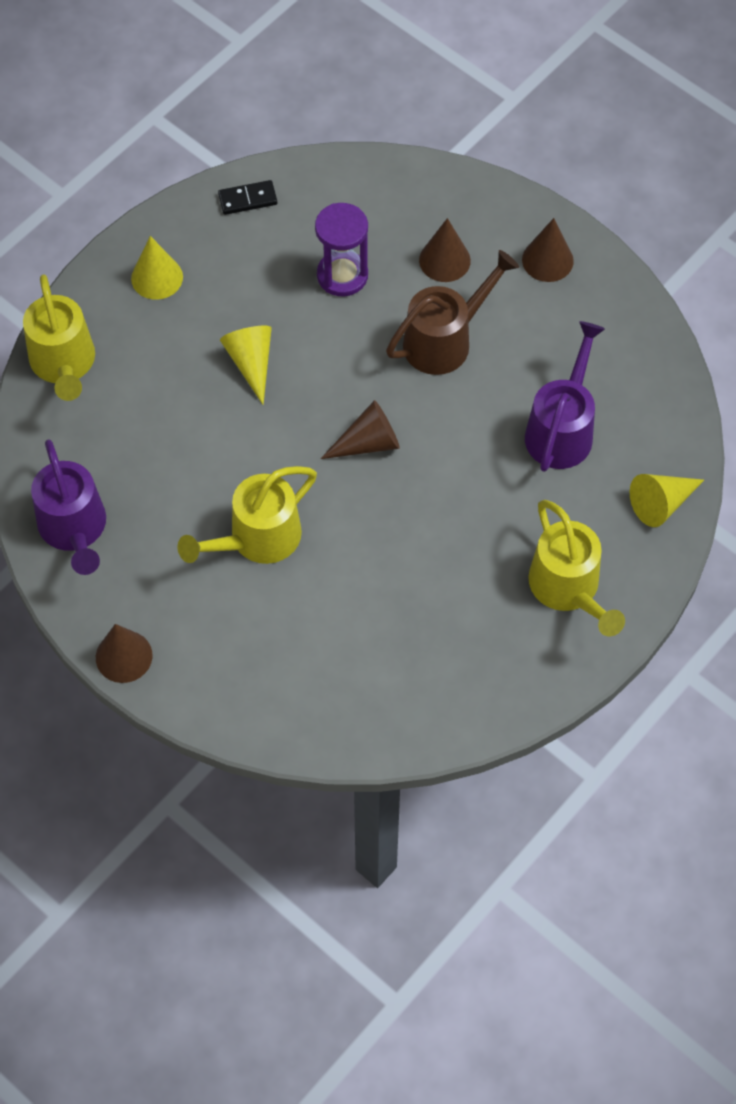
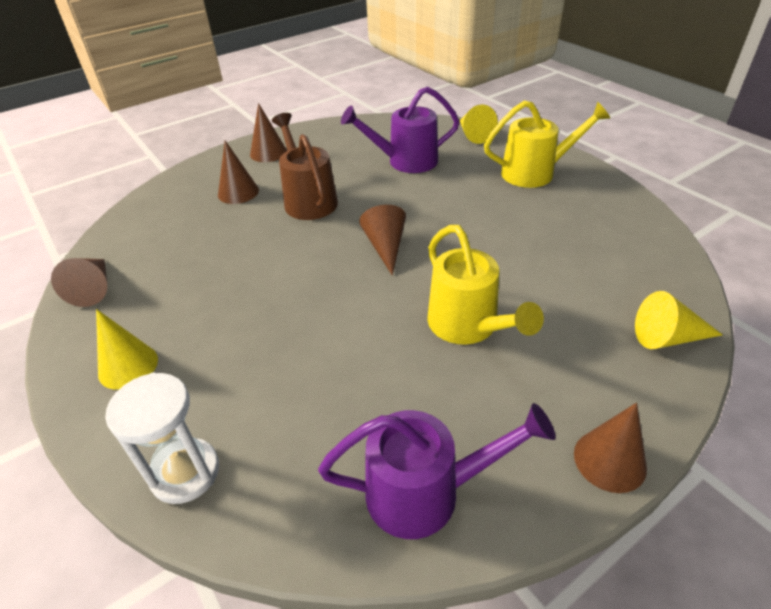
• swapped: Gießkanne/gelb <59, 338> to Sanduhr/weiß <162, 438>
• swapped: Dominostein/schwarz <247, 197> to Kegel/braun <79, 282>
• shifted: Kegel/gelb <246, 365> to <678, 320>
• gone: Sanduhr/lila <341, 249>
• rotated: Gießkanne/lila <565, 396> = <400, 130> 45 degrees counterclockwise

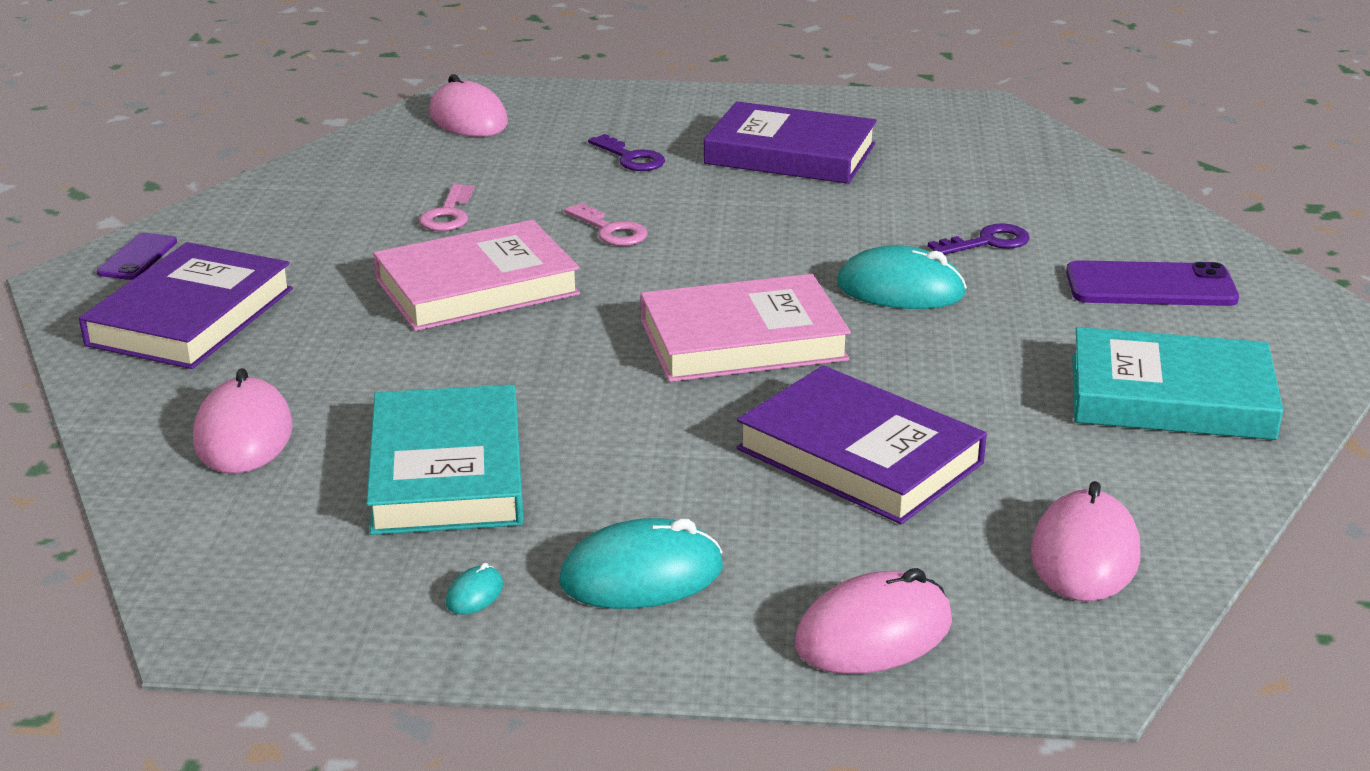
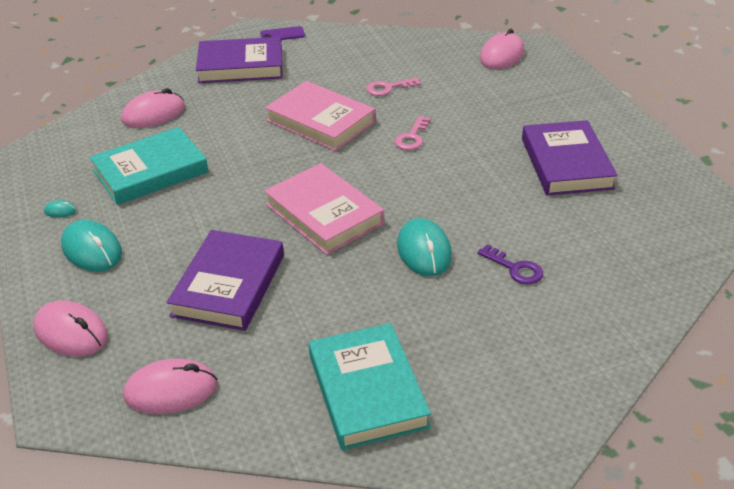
• gone: Schlüssel/lila <626, 152>
• gone: Handy/lila <1152, 283>

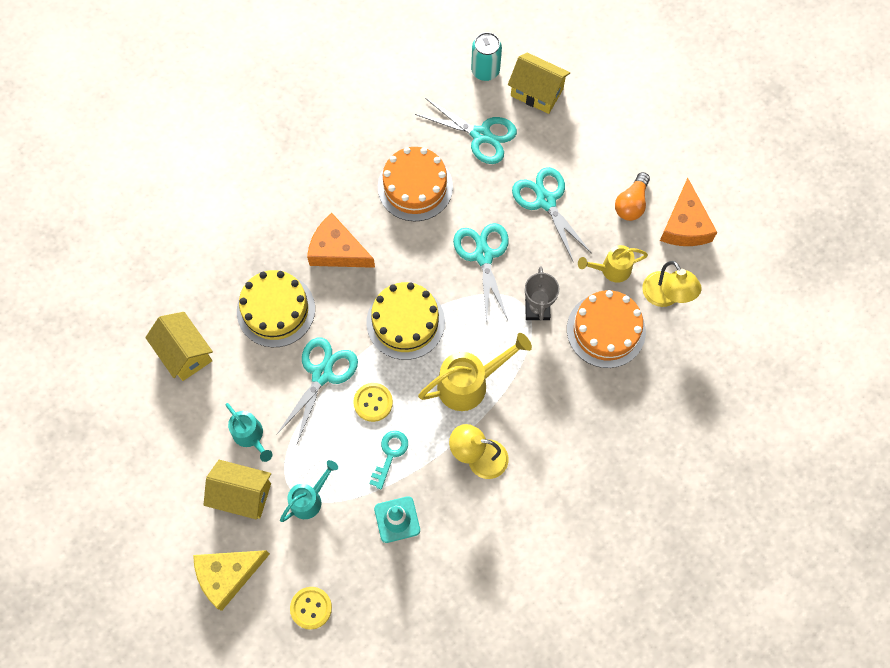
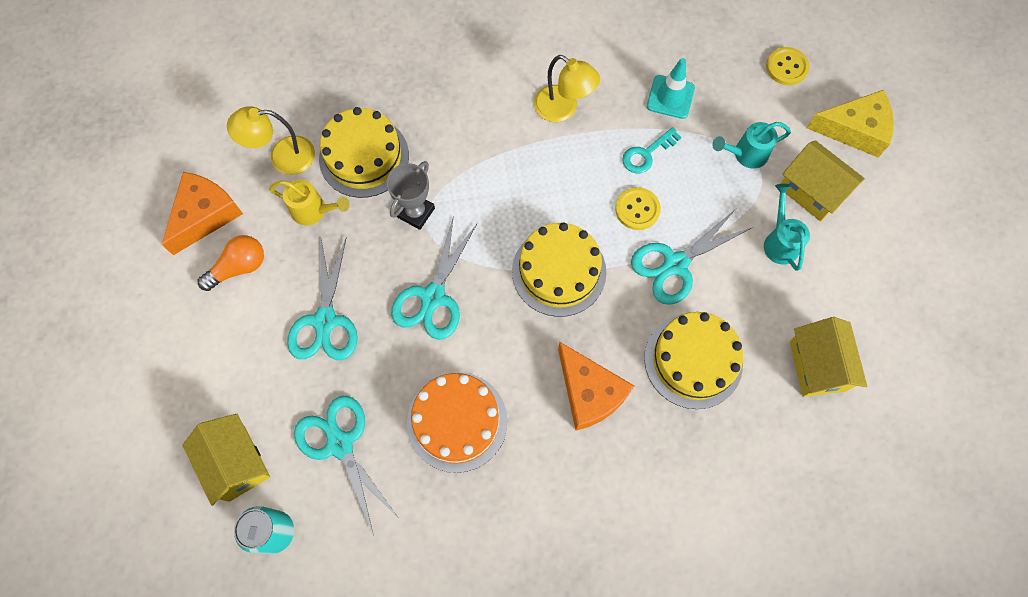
• gone: Gießkanne/gelb <475, 372>
• repainted: Kuchen/orange <606, 329> to Kuchen/gelb <364, 152>
• rotated: Lampe/gelb <671, 284> = <271, 140> 105 degrees counterclockwise

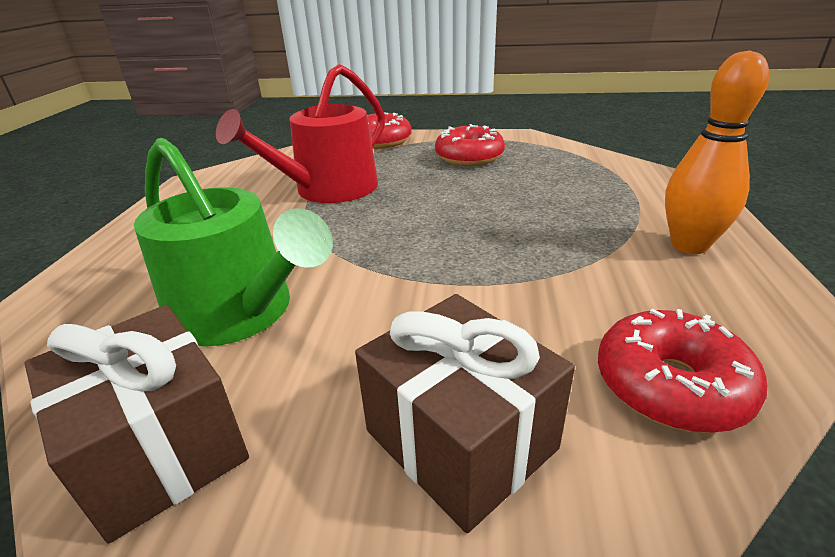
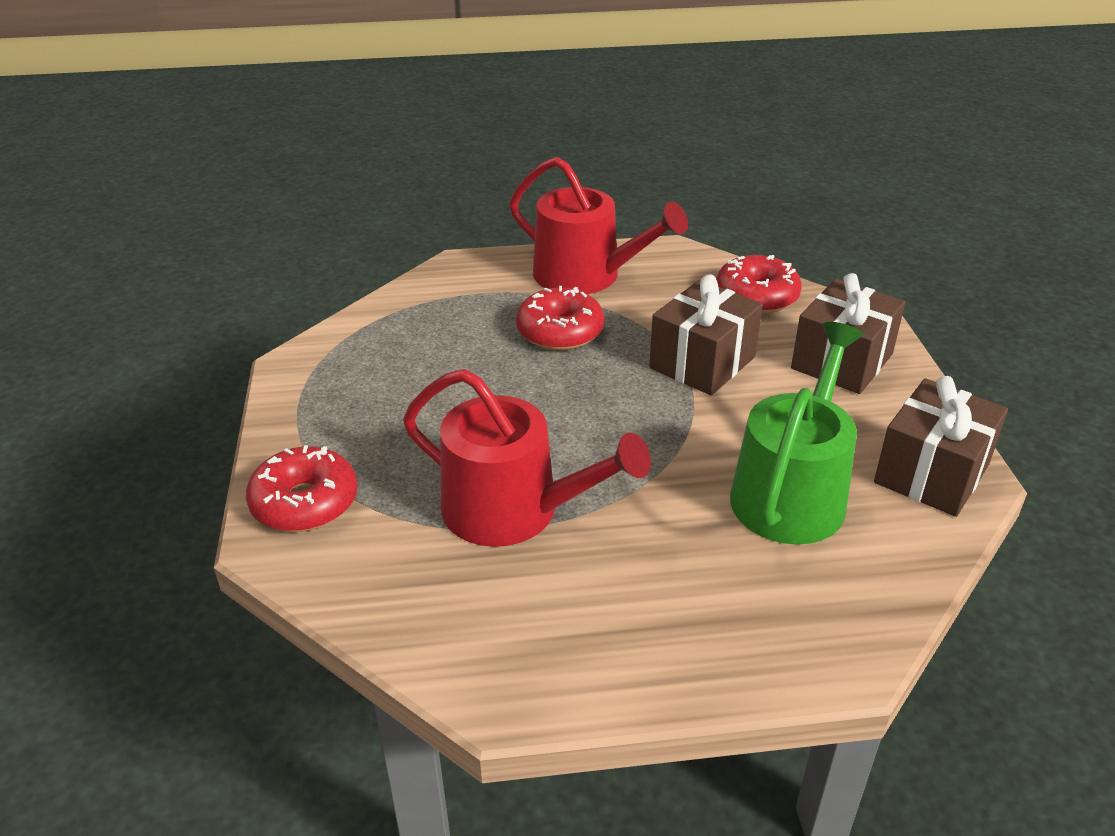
• shifted: Donut/rot <470, 145> to <560, 318>
• swapped: Bowlingkegel/orange <717, 152> to Gießkanne/rot <598, 225>
• new: Geschenk/braun <706, 334>

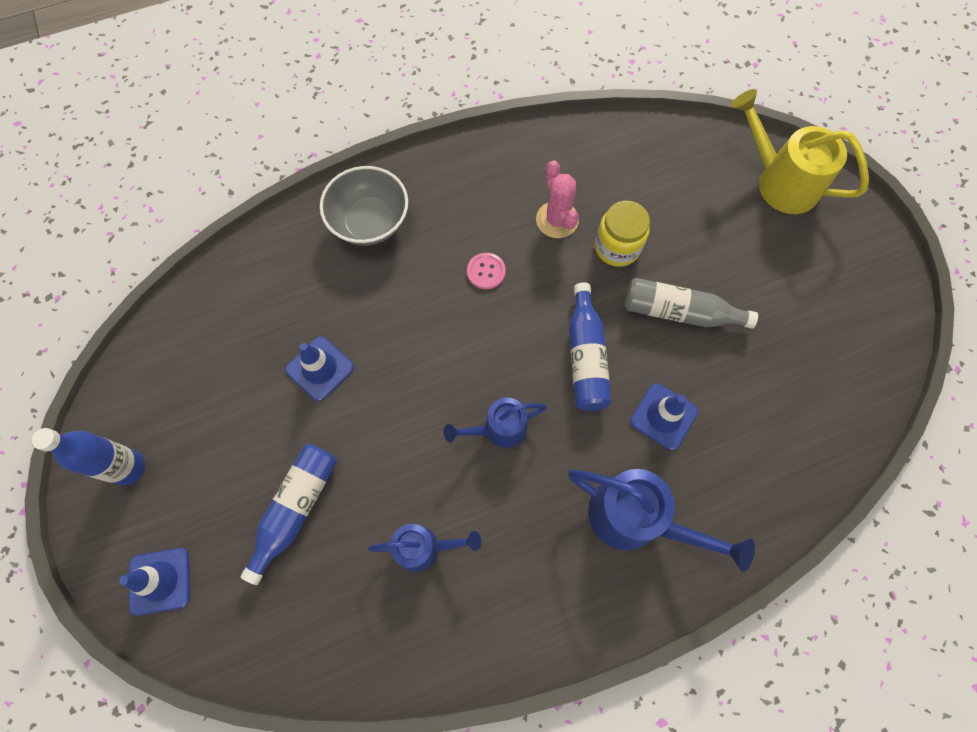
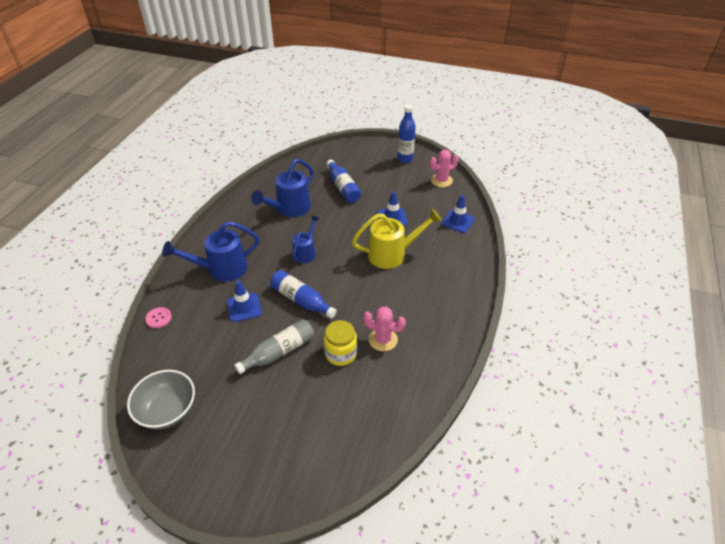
• shifted: Leitkegel/blau <154, 582> to <458, 214>
• shifted: Schüssel/grau <364, 205> to <161, 399>
• scaled: Gießkanne/blau <424, 548> = <282, 188> x1.63
• shifted: Knopf/rosa <486, 271> to <158, 317>
• shifted: Gießkanne/gelb <800, 151> to <397, 239>
• new: Kaktus/rosa <444, 168>

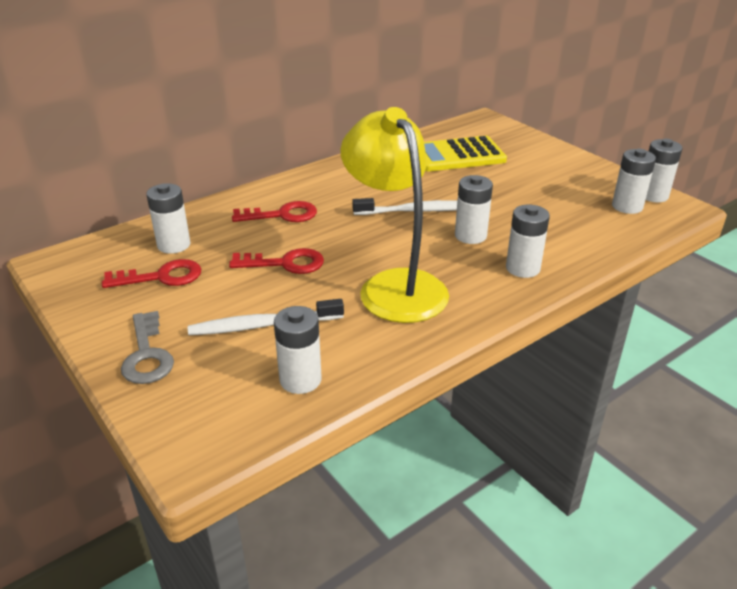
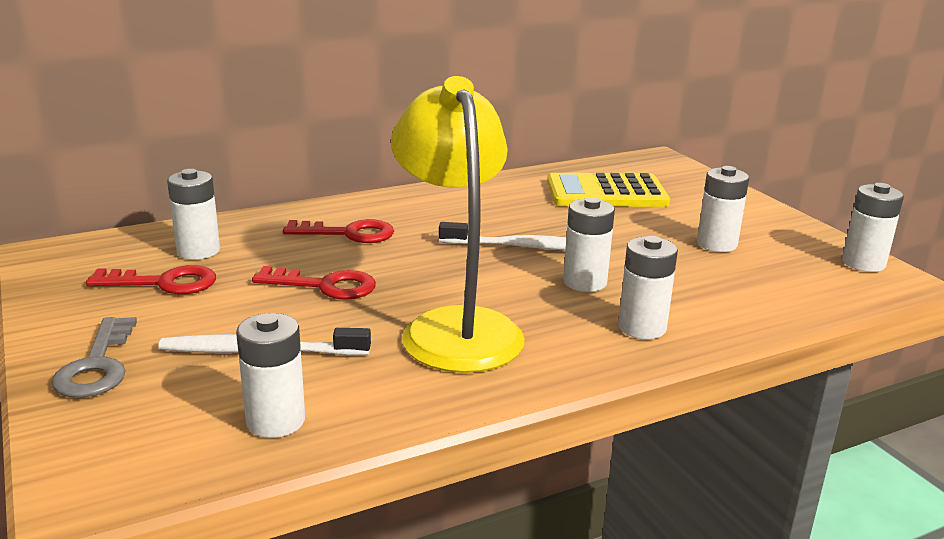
• shifted: Batterie/weiß <634, 181> to <723, 209>

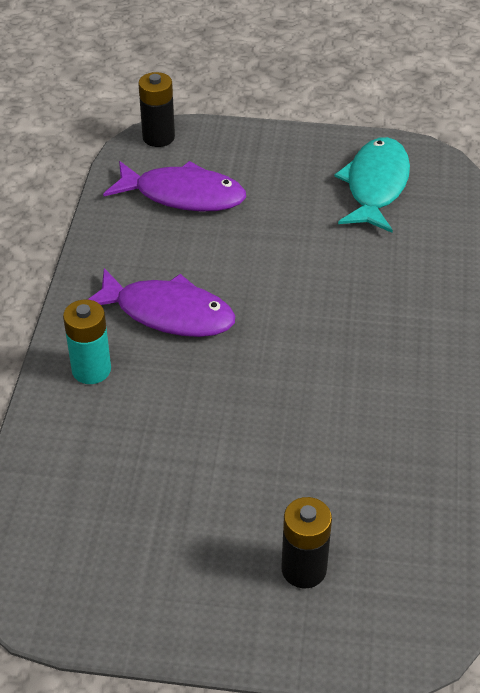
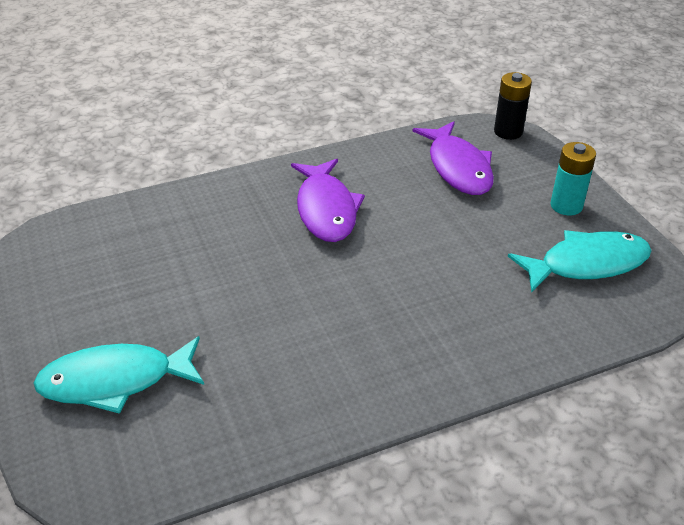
• shifted: Batterie/türkis <87, 342> to <573, 178>
• swapped: Batterie/schwarz <306, 542> to Fisch/türkis <118, 375>

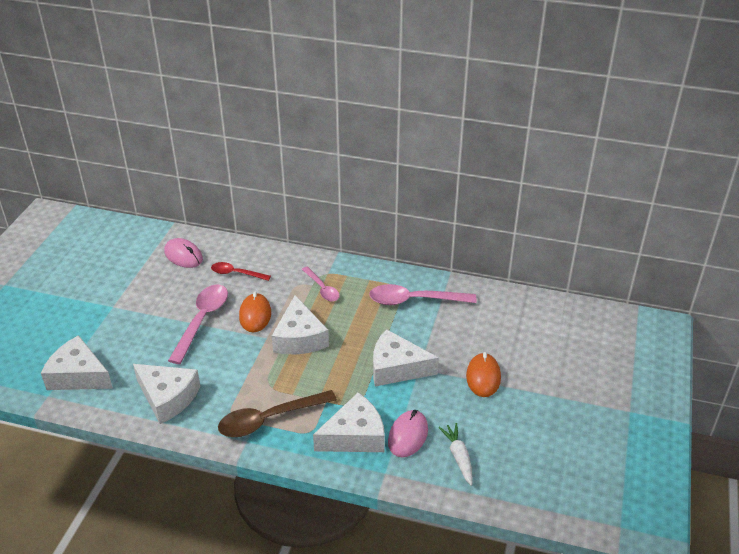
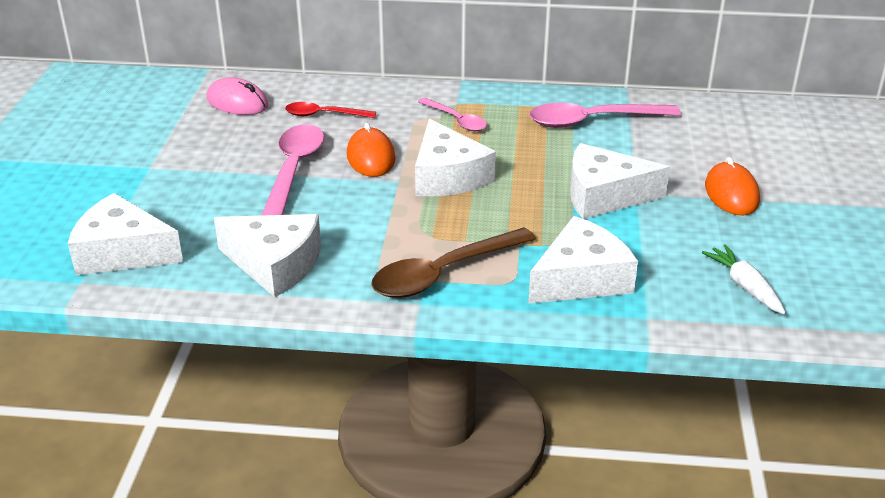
• gone: Computermaus/rosa <408, 433>

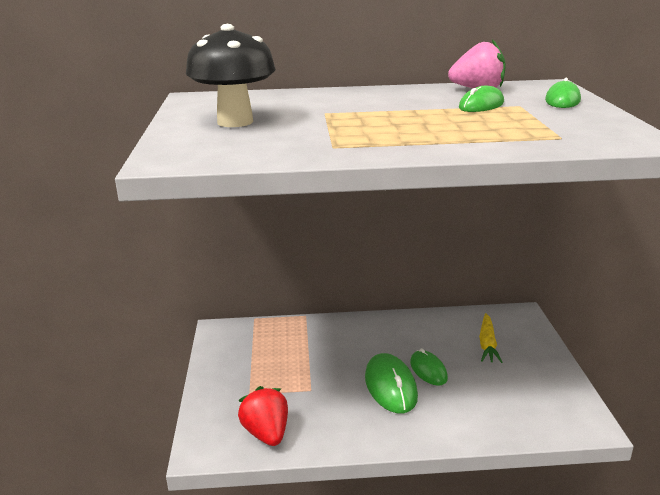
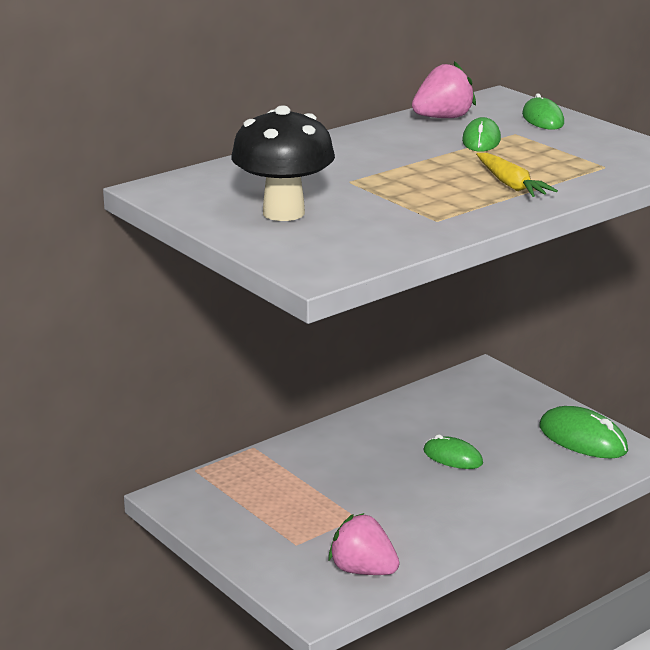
• repainted: Erdbeere/rot <263, 416> to Erdbeere/rosa <364, 544>
• shifted: Computermaus/grün <391, 383> to <583, 432>
• shifted: Karotte/gelb <491, 338> to <517, 175>

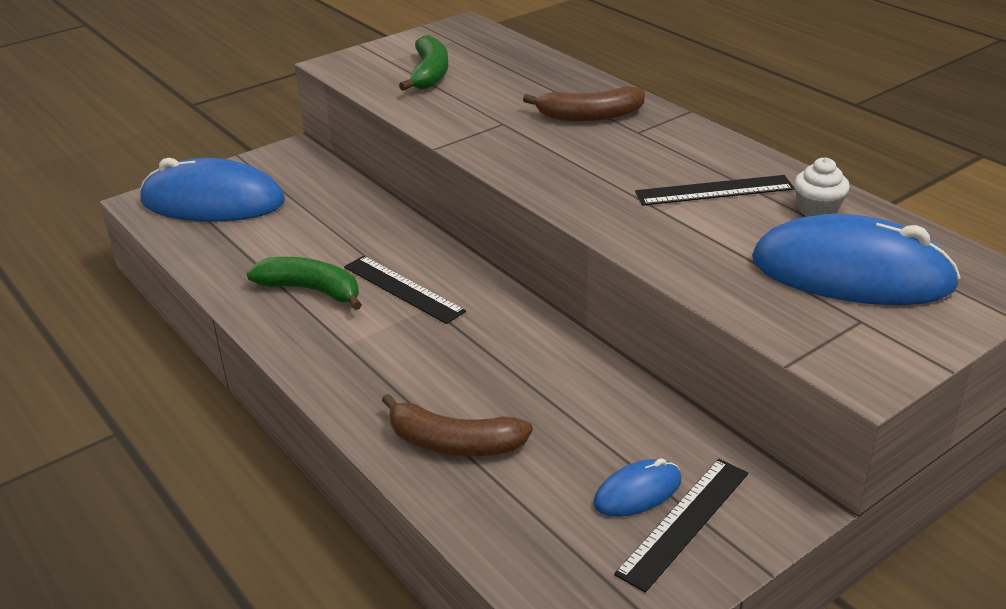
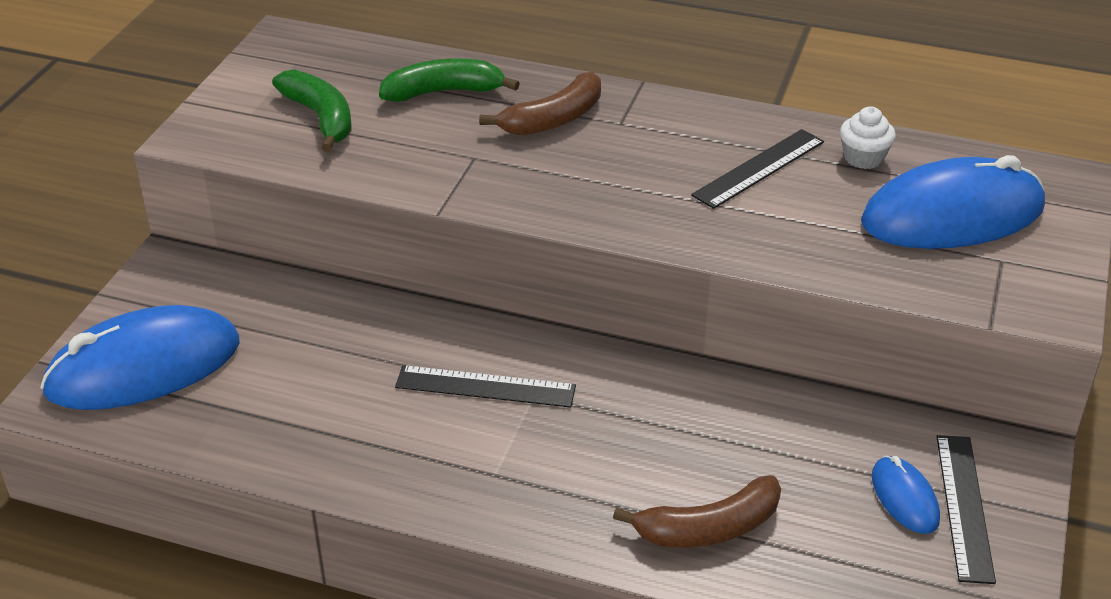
• shifted: Banane/grün <304, 283> to <449, 80>
• rotated: Computermaus/blau <637, 487> = <906, 495> 45 degrees counterclockwise

